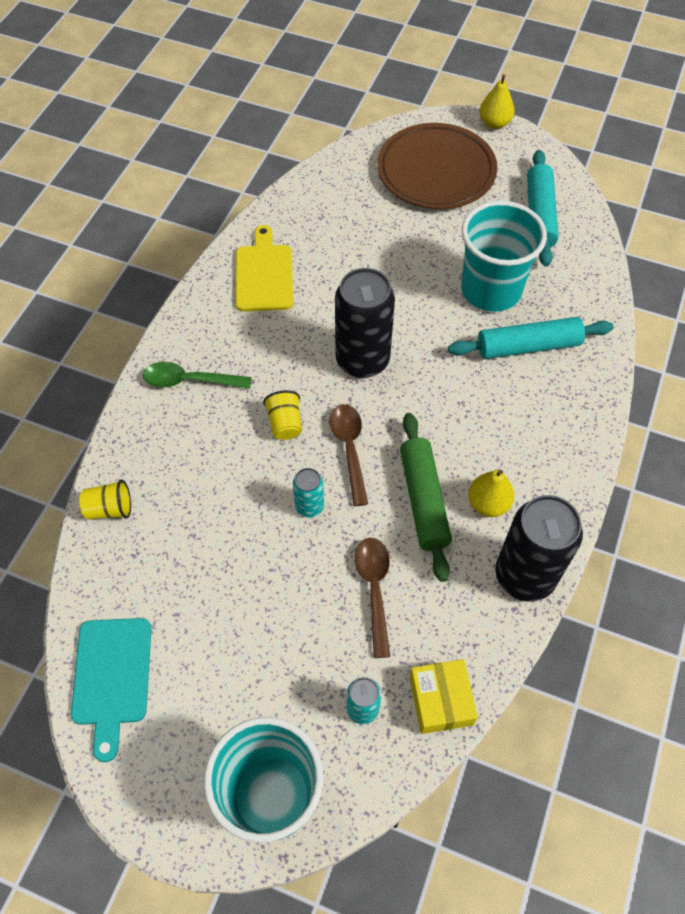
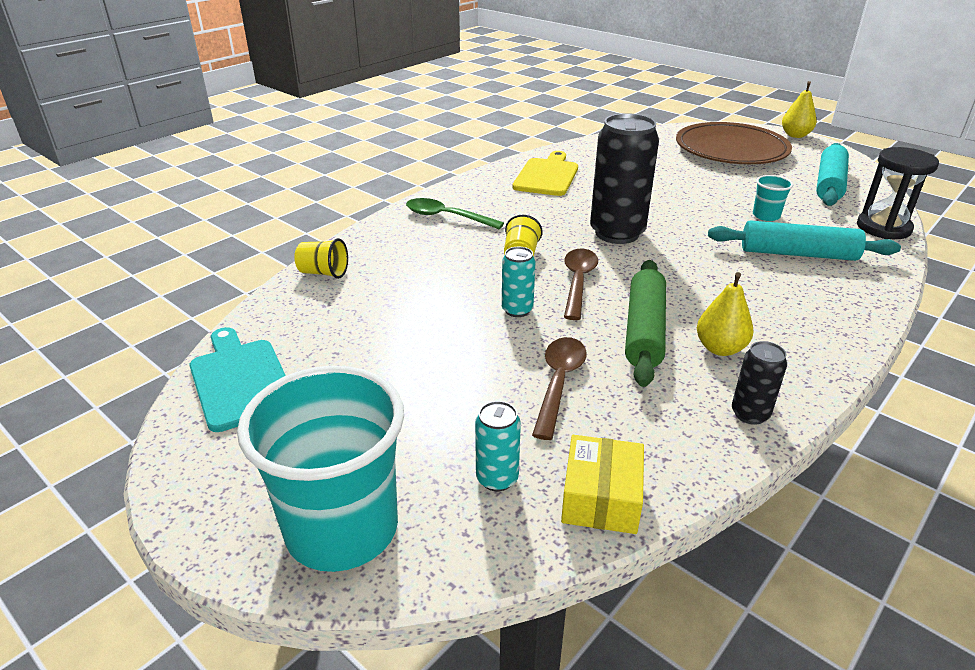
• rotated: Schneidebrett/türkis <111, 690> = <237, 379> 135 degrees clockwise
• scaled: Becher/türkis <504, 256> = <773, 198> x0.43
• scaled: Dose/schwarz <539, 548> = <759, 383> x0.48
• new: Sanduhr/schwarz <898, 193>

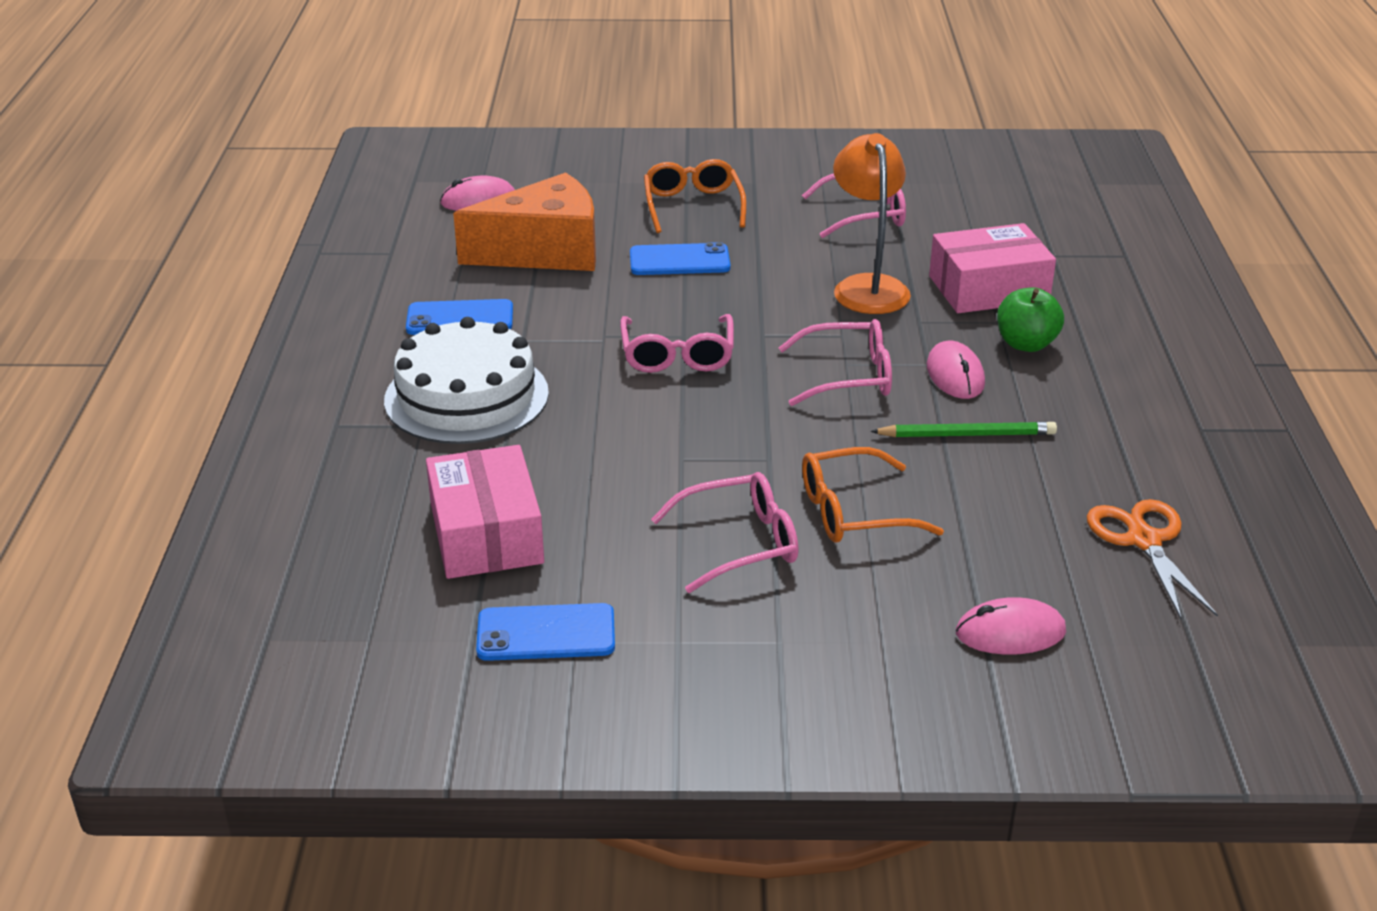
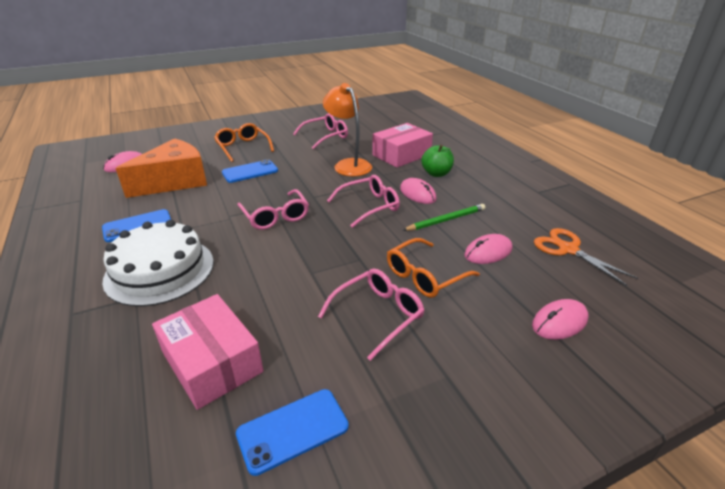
• new: Computermaus/rosa <488, 249>

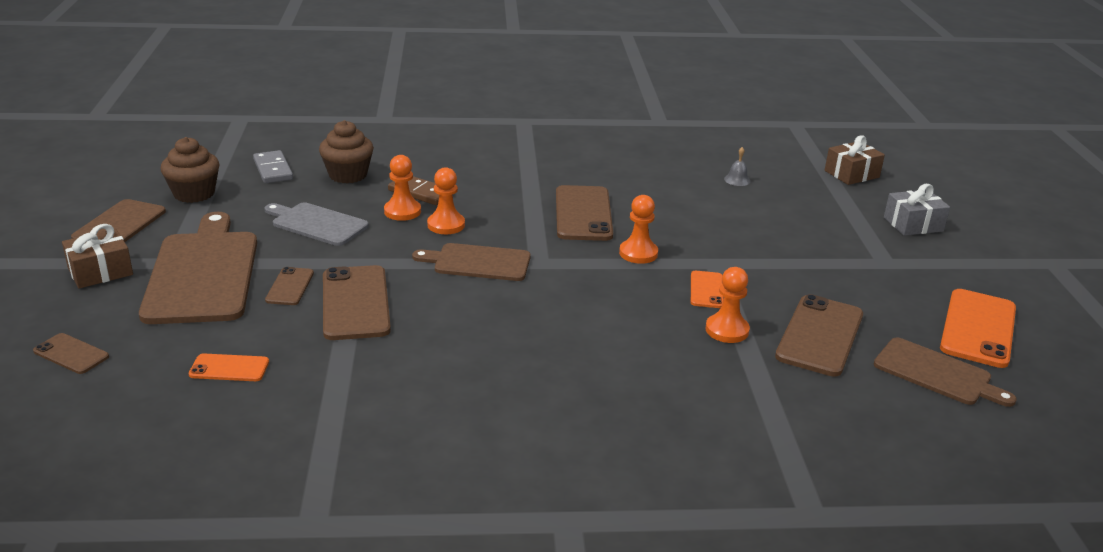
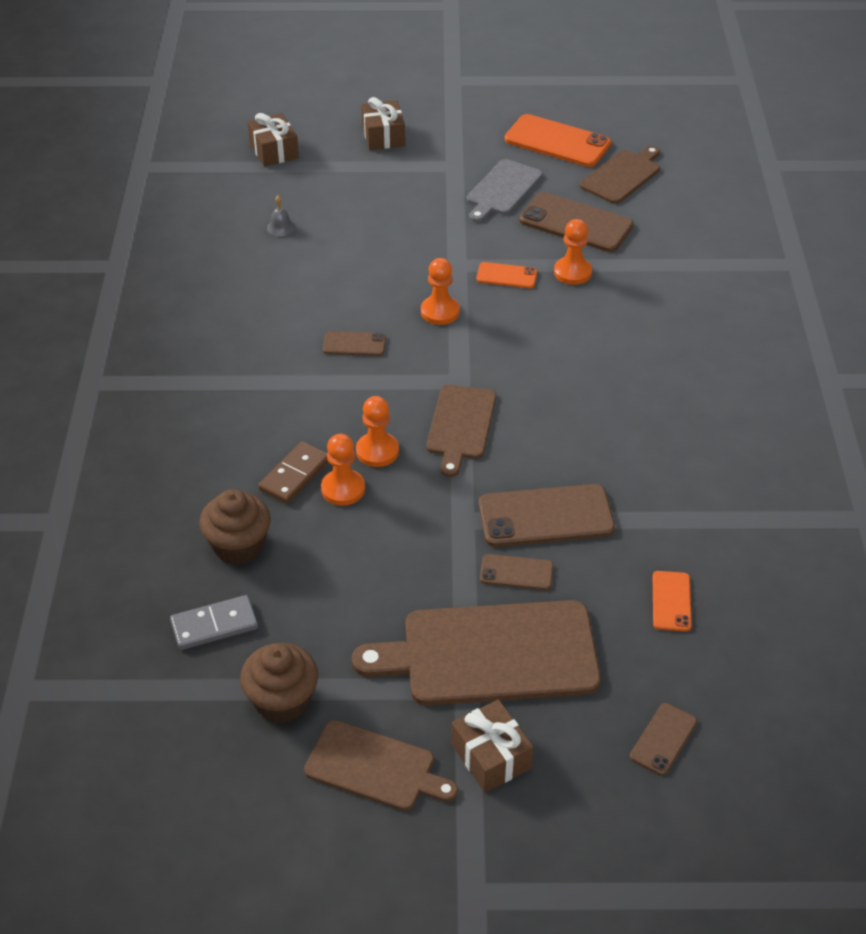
• shifted: Schneidebrett/grau <316, 224> to <505, 190>
• scaled: Handy/braun <584, 213> = <354, 343> x0.53
• repainted: Geschenk/grau <917, 210> to Geschenk/braun <383, 123>

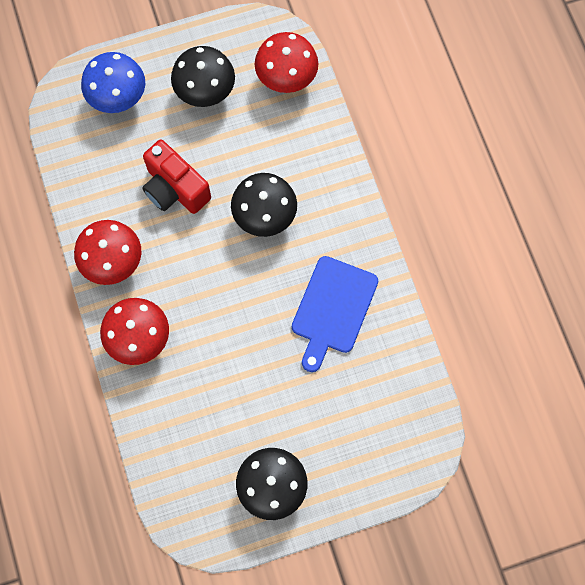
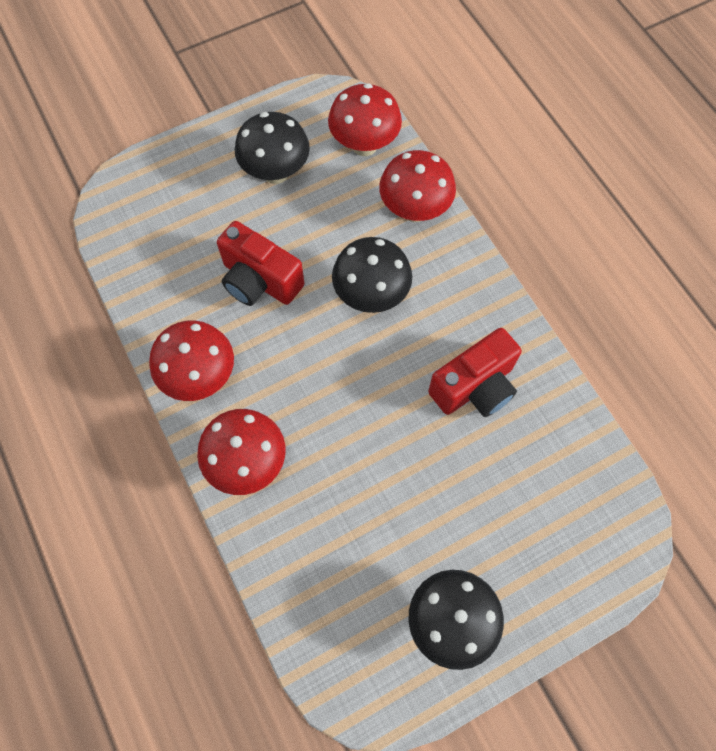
• gone: Pilz/blau <113, 82>
• swapped: Schneidebrett/blau <335, 314> to Kamera/rot <475, 372>
• new: Pilz/rot <417, 186>

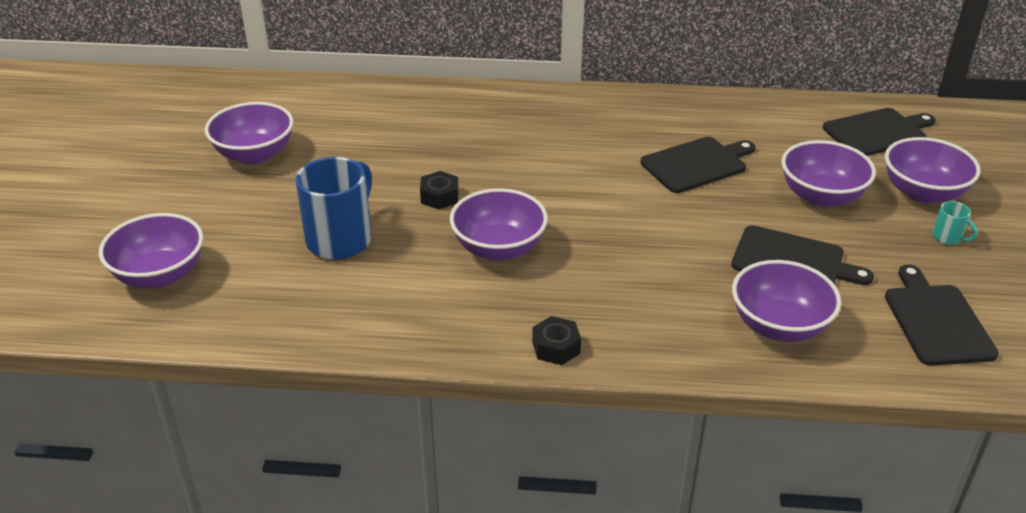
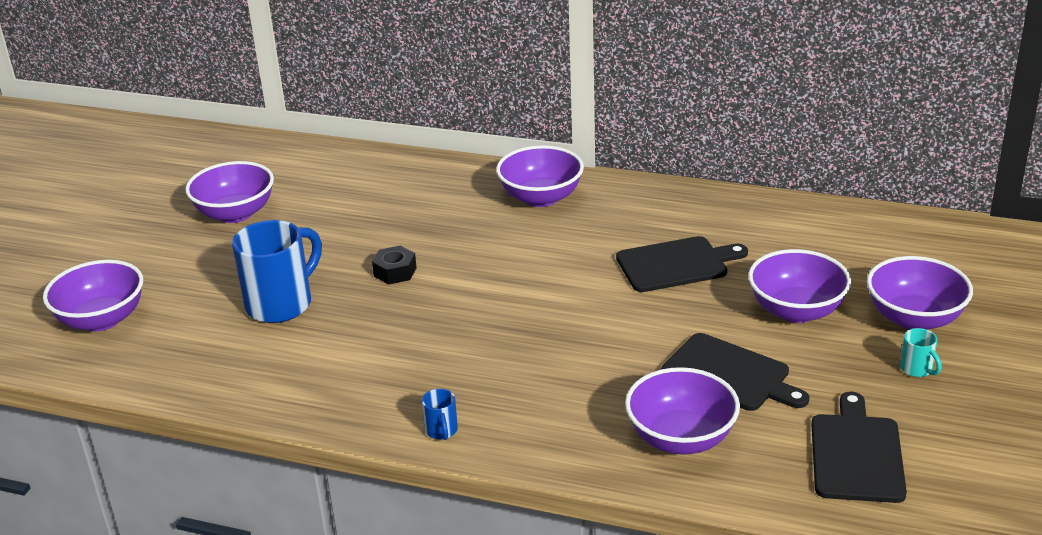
• shifted: Schüssel/lila <499, 224> to <540, 176>
• swapped: Sechskantmutter/schwarz <556, 340> to Tasse/blau <440, 414>
• gone: Schneidebrett/schwarz <879, 132>

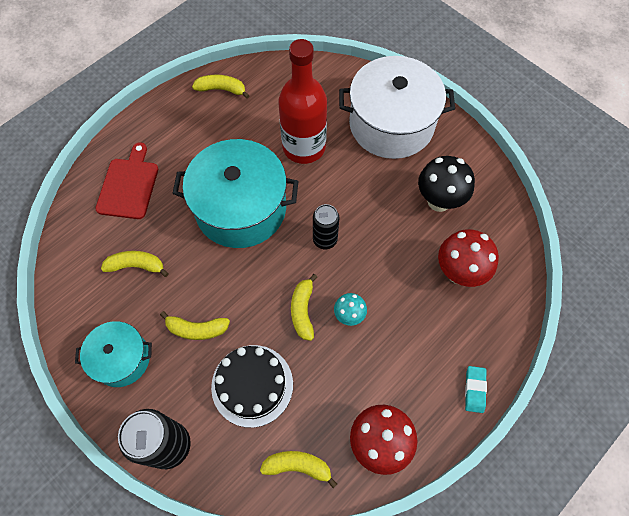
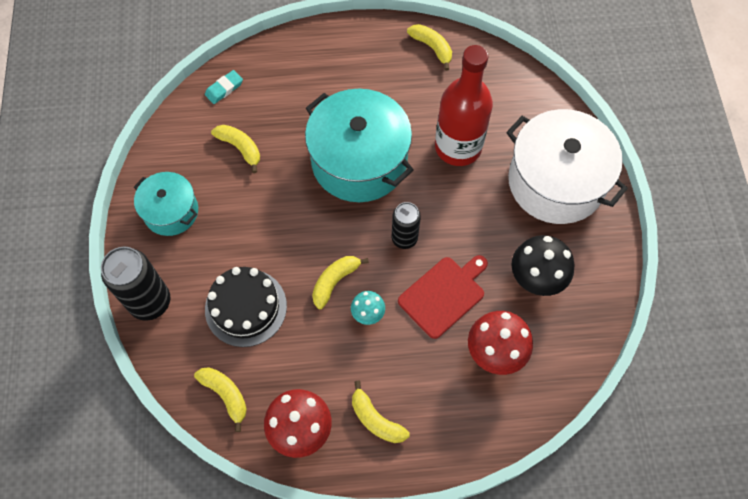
• shifted: Schneidebrett/rot <126, 180> to <443, 297>
• shifted: Banane/gelb <195, 325> to <381, 412>
• shifted: Radiergummi/türkis <476, 389> to <224, 87>

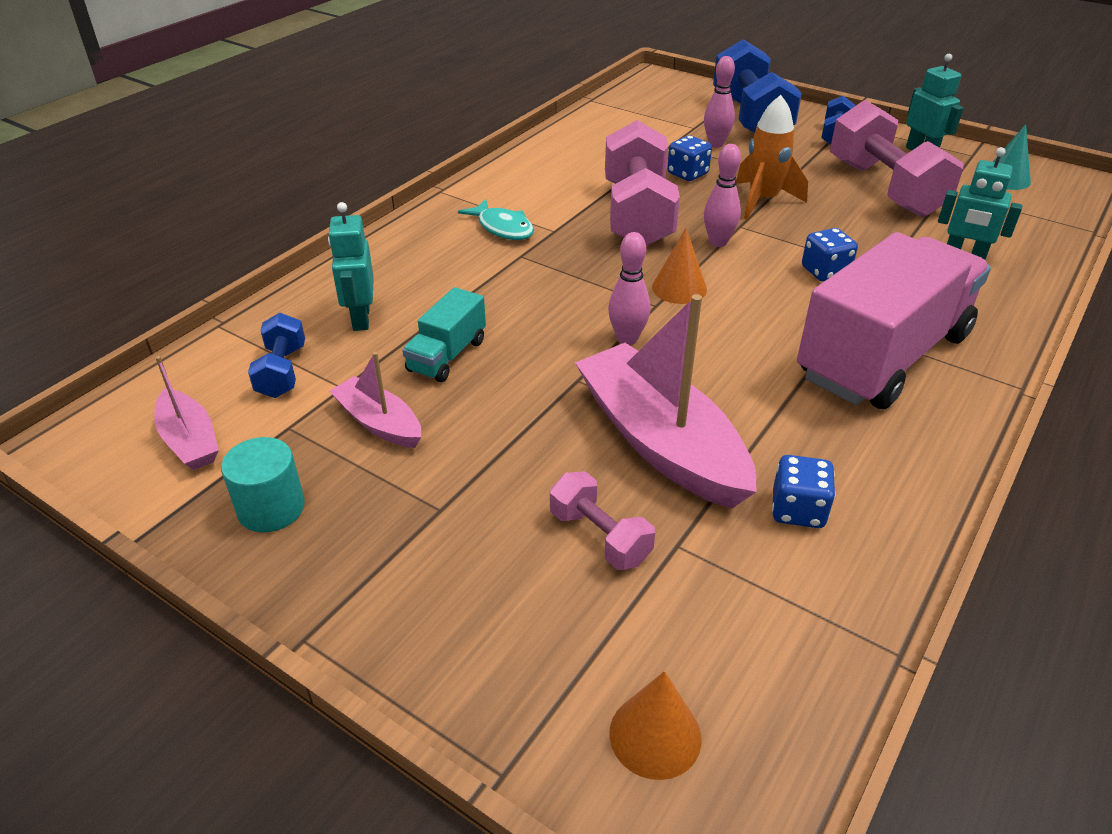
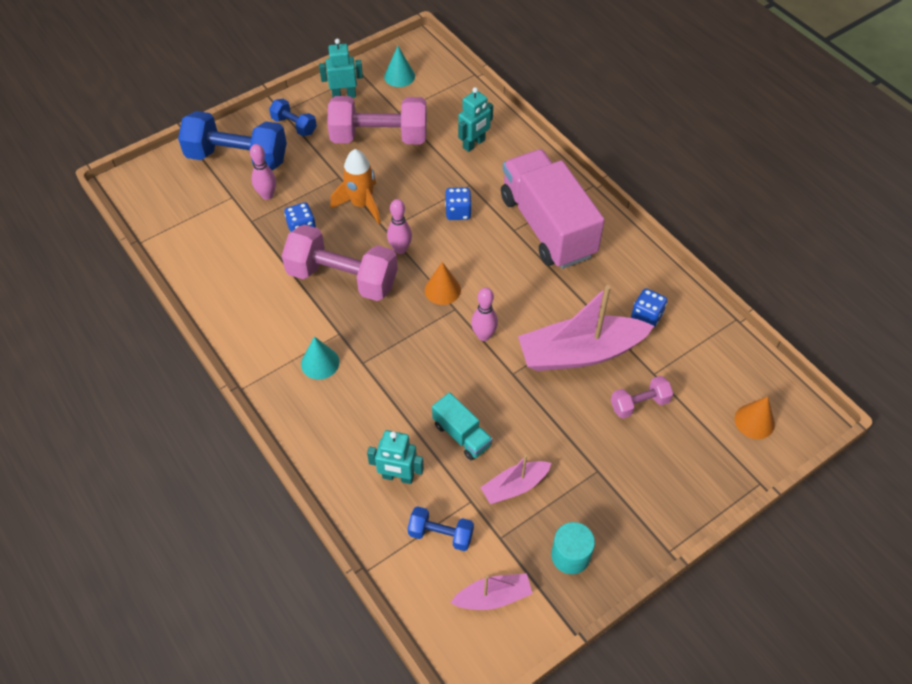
• swapped: Fisch/türkis <496, 219> to Kegel/türkis <320, 357>

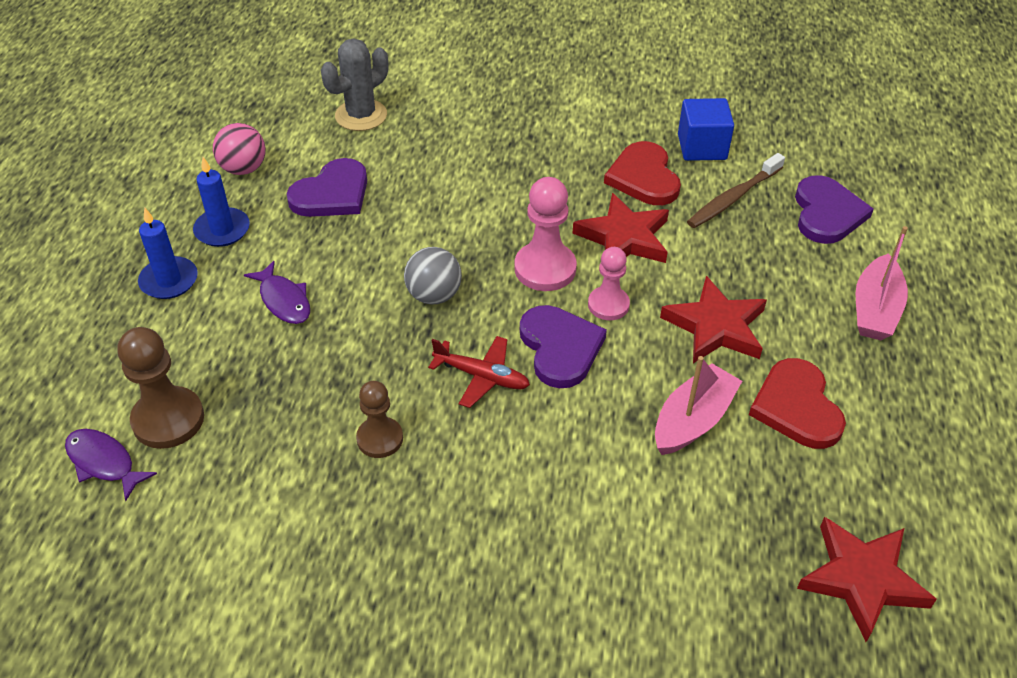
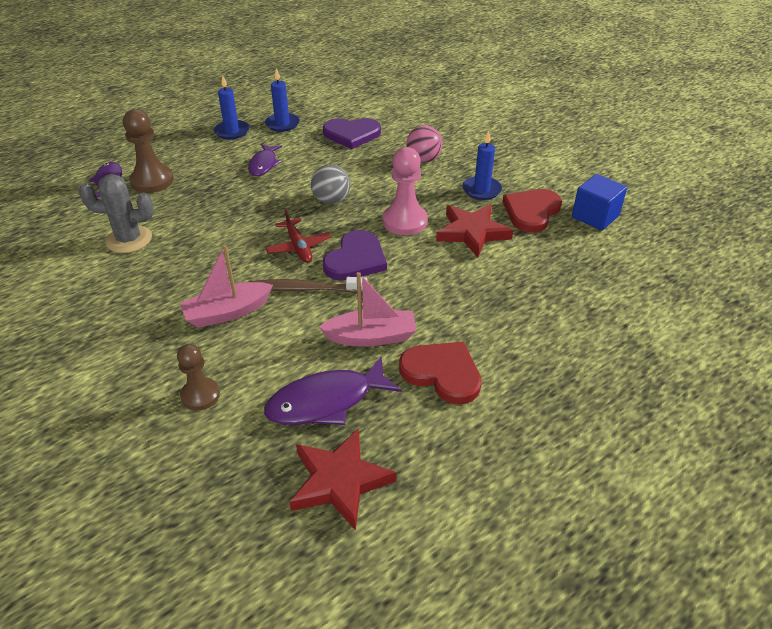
• shifted: Ball/rosa <239, 149> to <424, 144>
• shifted: Kaktus/grau <354, 84> to <116, 213>
• shifted: Bauer/braun <379, 419> to <198, 377>
• gone: Bauer/rosa <609, 283>
• gone: Stern/rot <713, 319>
• shifted: Zahnbürste/braun <736, 190> to <308, 285>
• rotated: Herz/rot <797, 403> = <440, 372> 90 degrees clockwise
• gone: Herz/lila <834, 209>
• shifted: Boot/rosa <882, 283> to <226, 286>
• new: Fisch/lila <333, 390>
• new: Kerze/blau <482, 165>

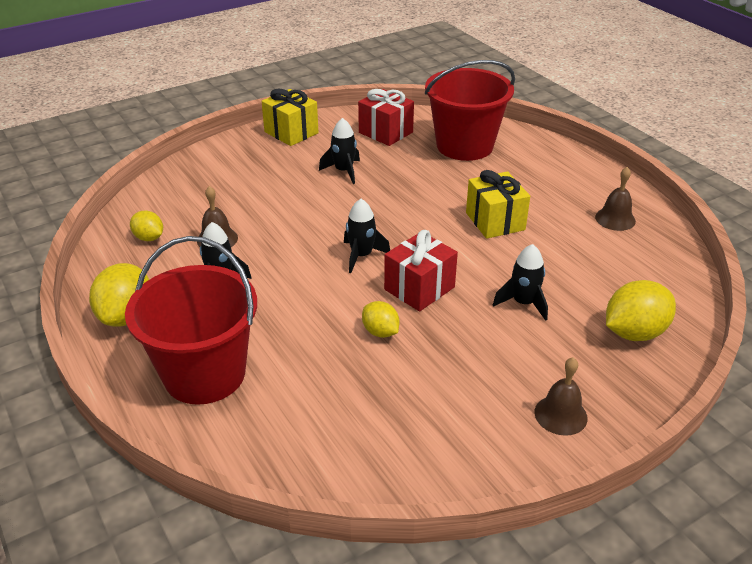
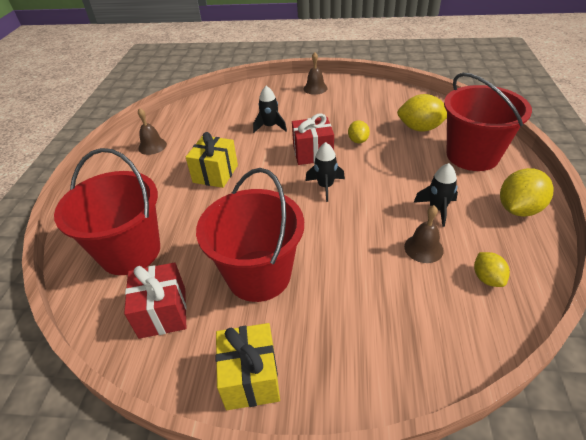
• swapped: Rakete/schwarz <339, 151> to Eimer/rot <250, 235>
• shifted: Zitrone/gelb <641, 310> to <422, 113>

